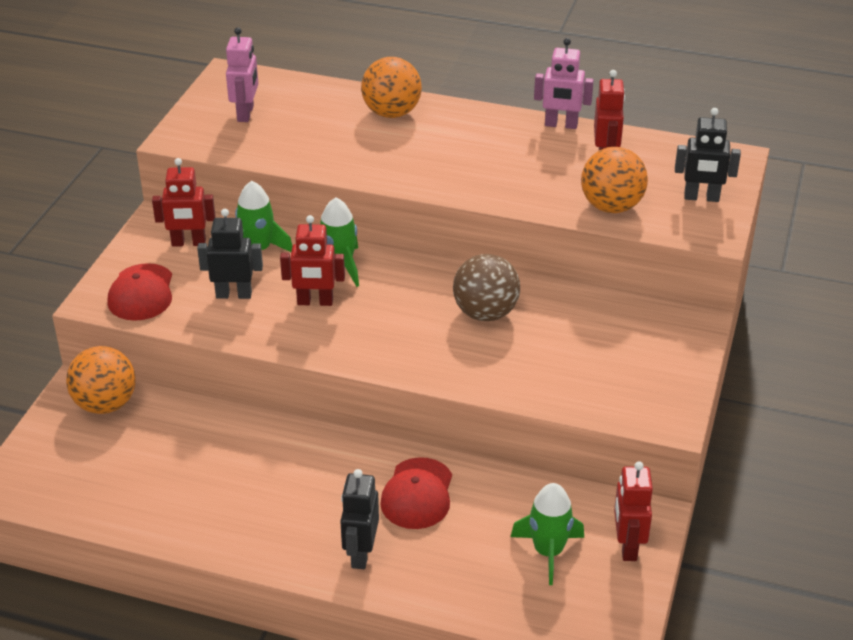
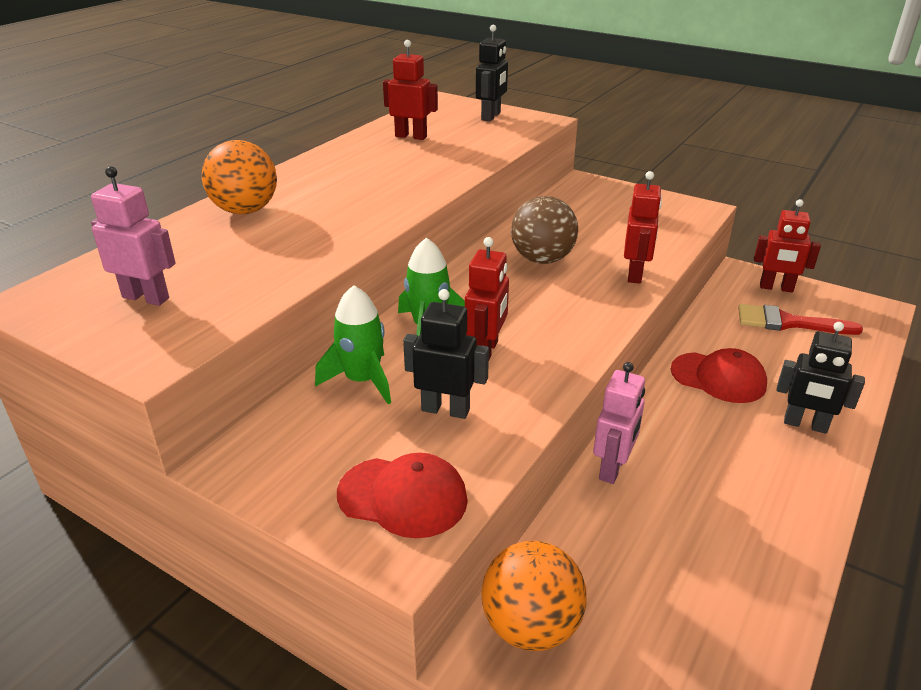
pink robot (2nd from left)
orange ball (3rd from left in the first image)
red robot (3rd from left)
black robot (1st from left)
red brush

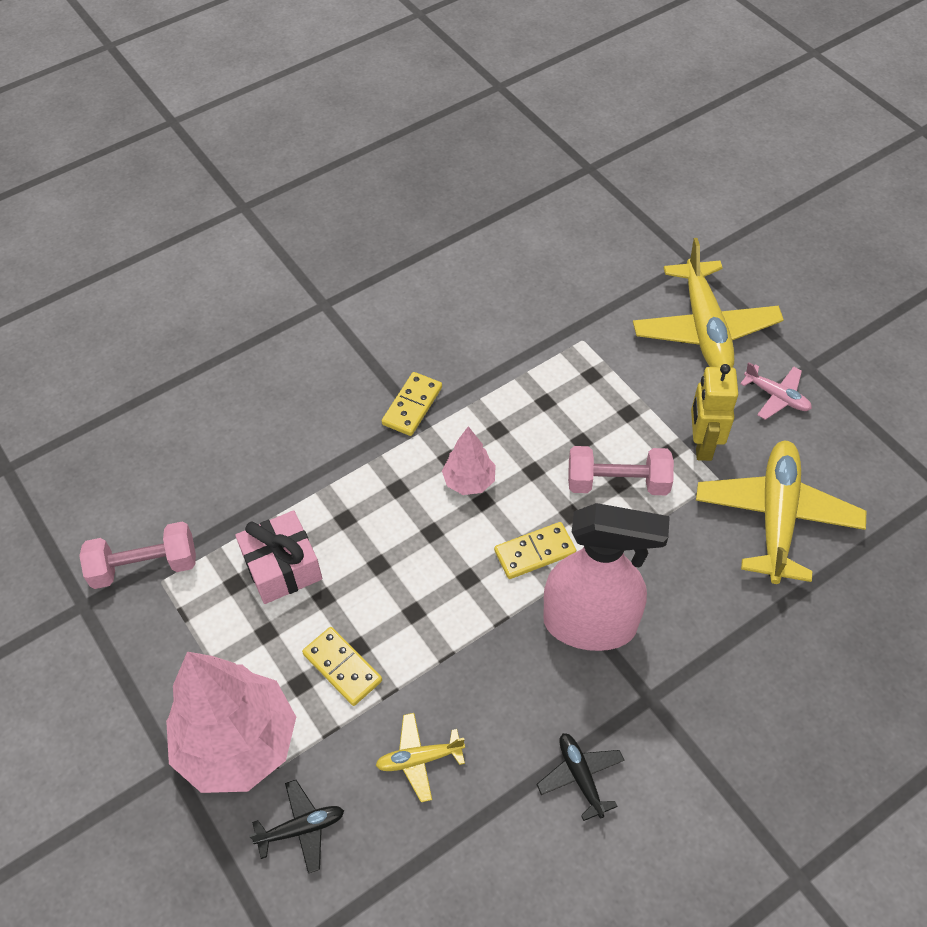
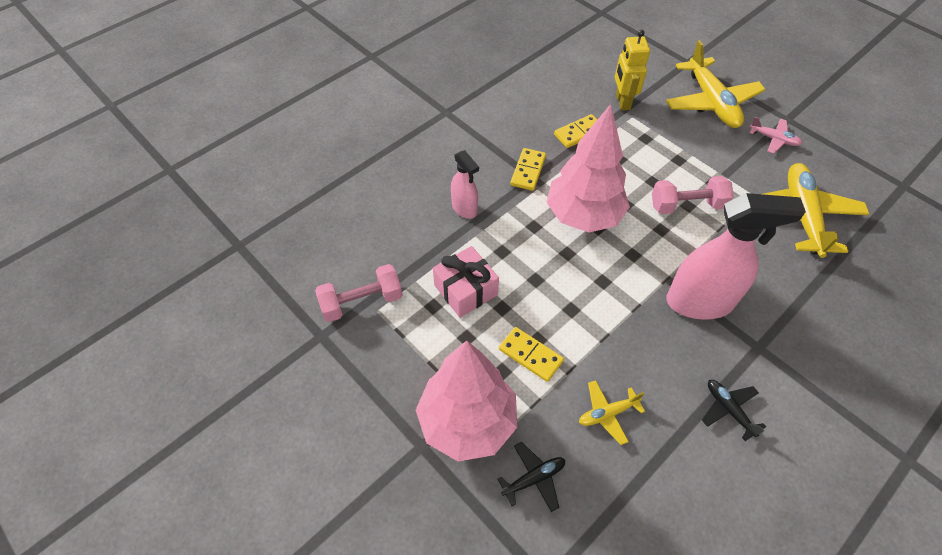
yellow robot
pink tree (2nd from left)
yellow domino (3rd from left)
pink spray bottle (1st from left)

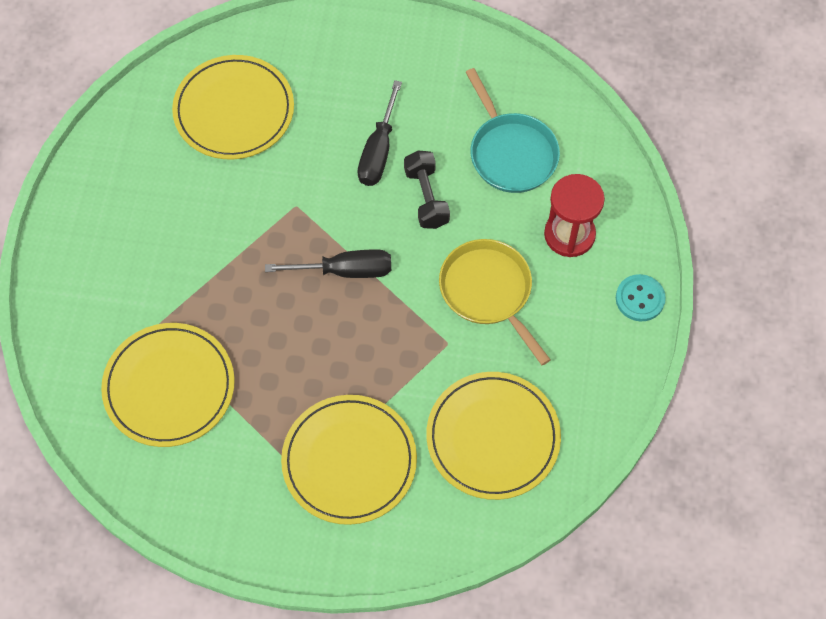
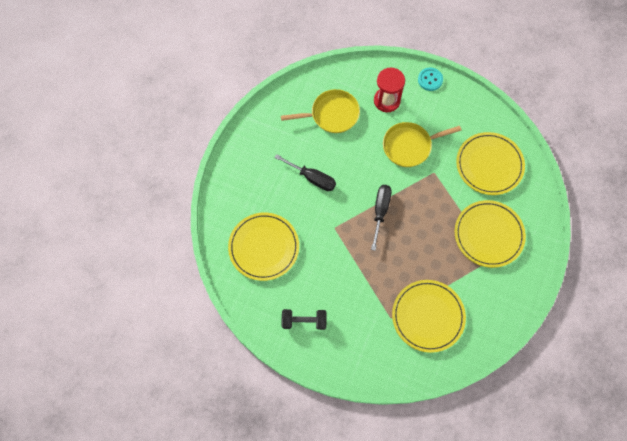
yellow pan (1st from left)
black dumbbell

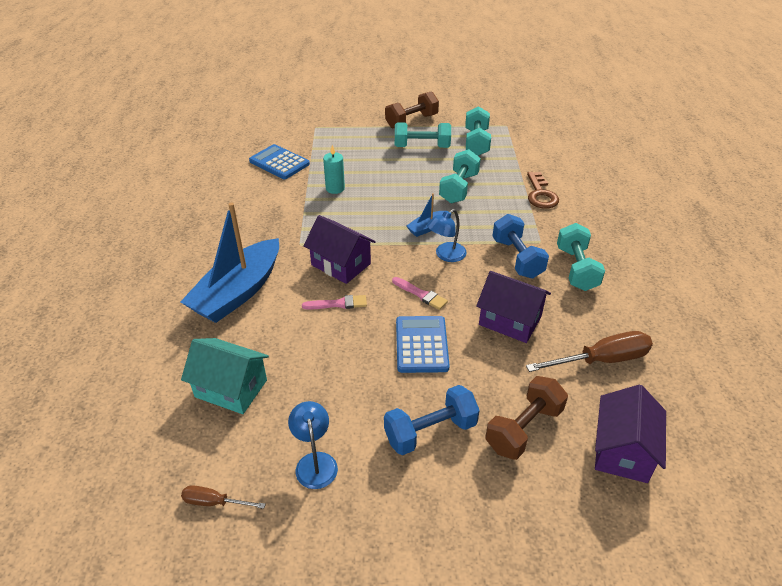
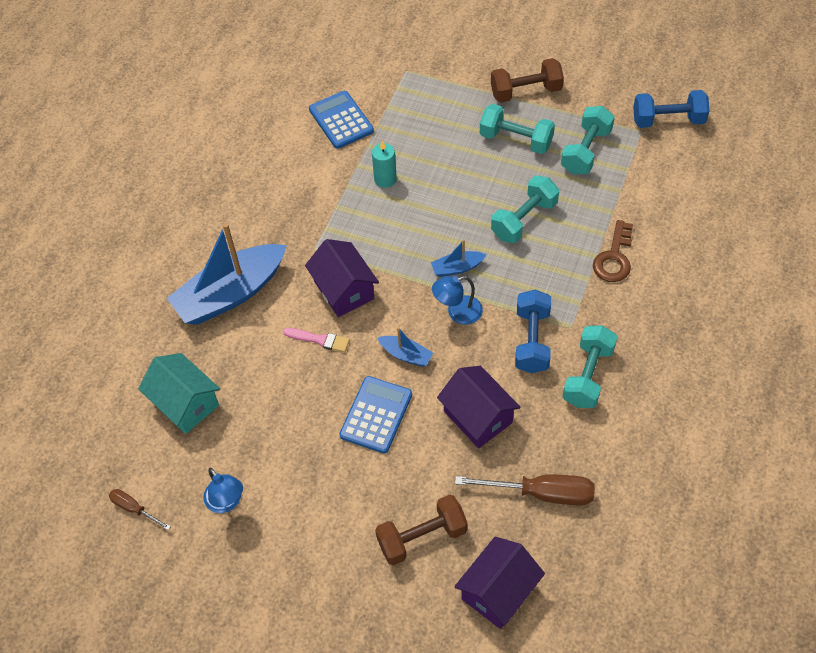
blue boat (2nd from left)
blue dumbbell (2nd from left)
blue lamp (1st from left)

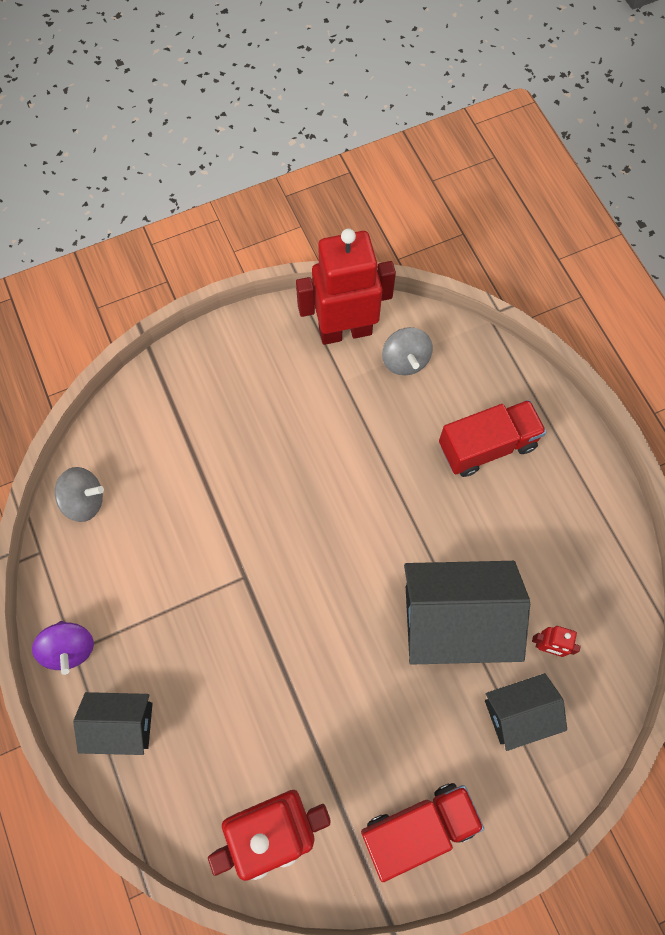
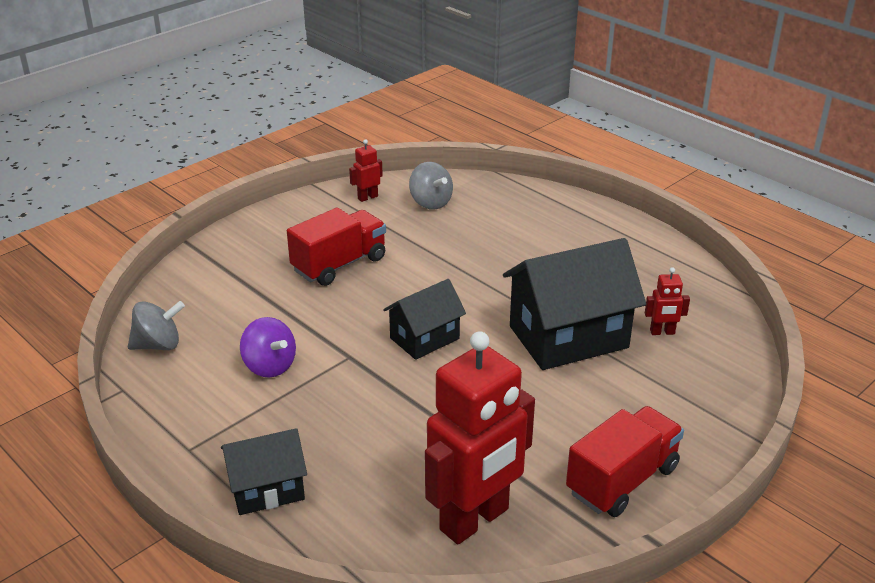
red robot (1st from left)
red truck (1st from left)
purple spinning top
black house (2nd from left)

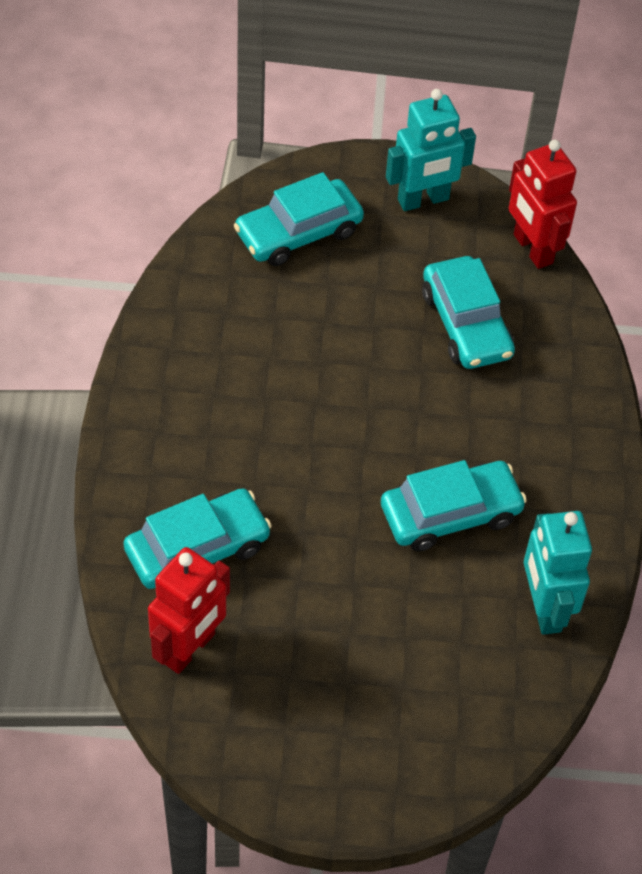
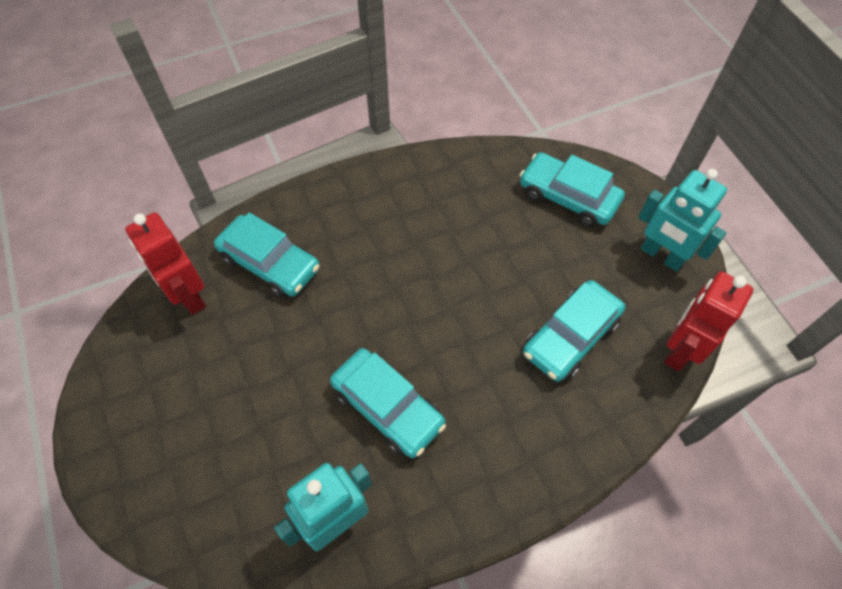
red robot (1st from left)

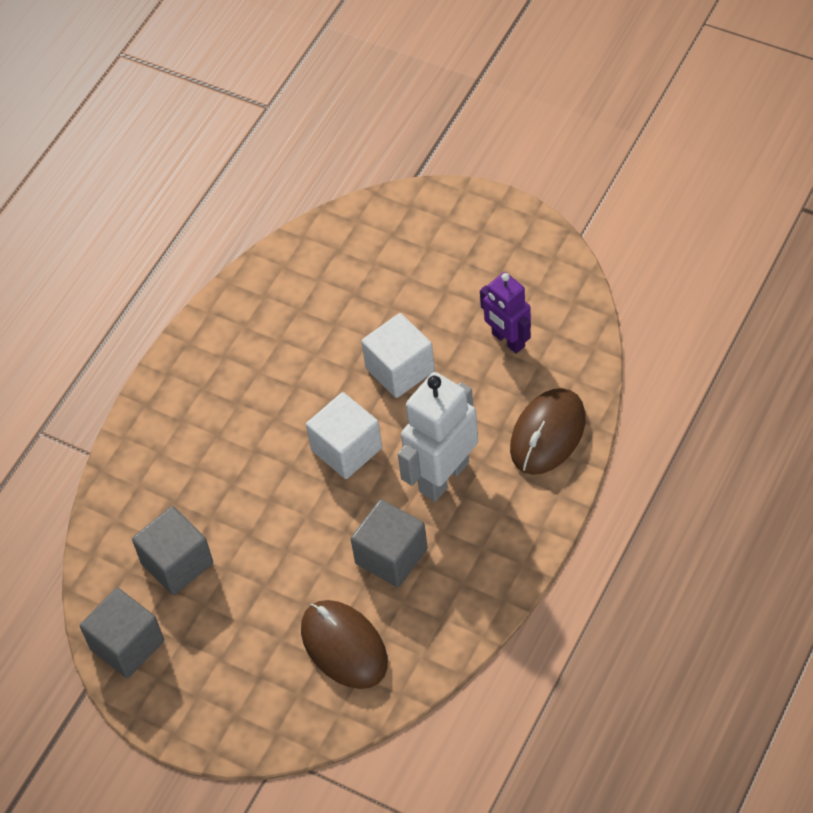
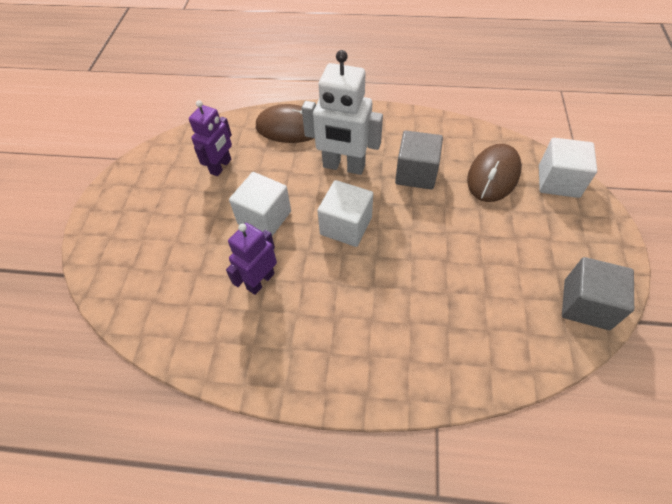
grey cube (2nd from left in the first image)
white cube (3rd from left)
purple robot (2nd from left)

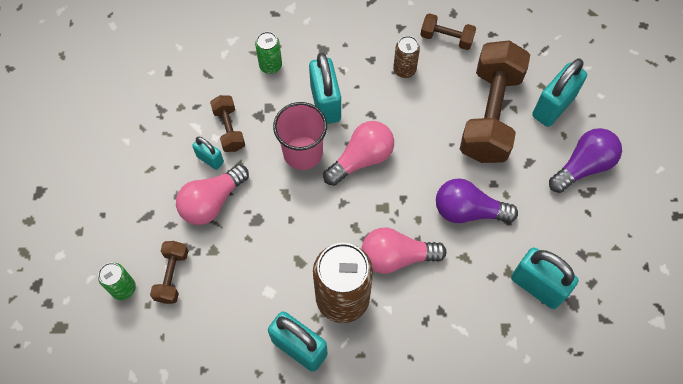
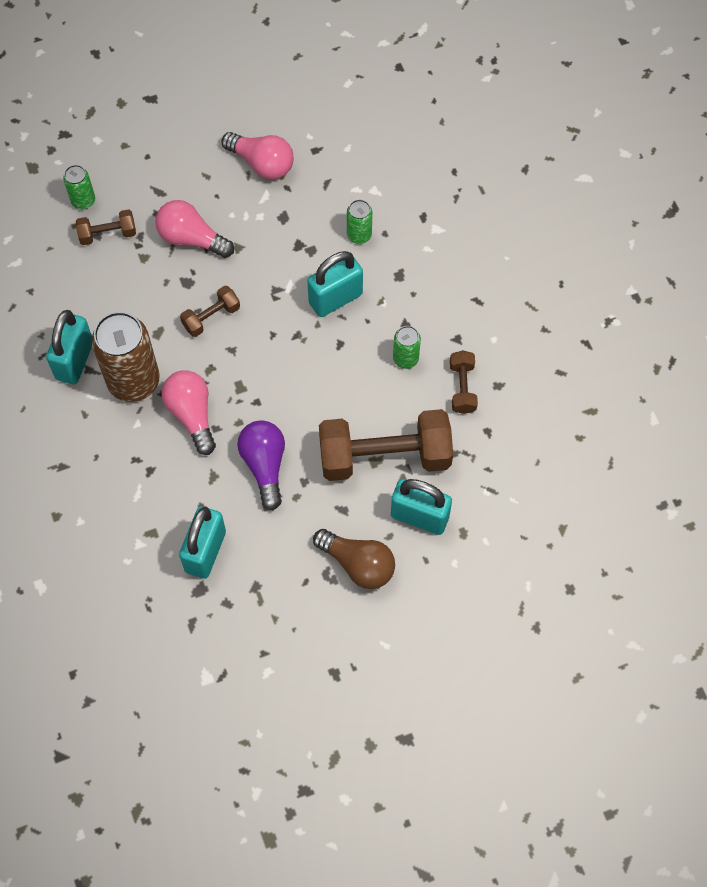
green can (3rd from left)
brown dumbbell (2nd from left)
pink cup
pink light bulb (3rd from left)
brown light bulb
turquoise padlock (1st from left in the first image)

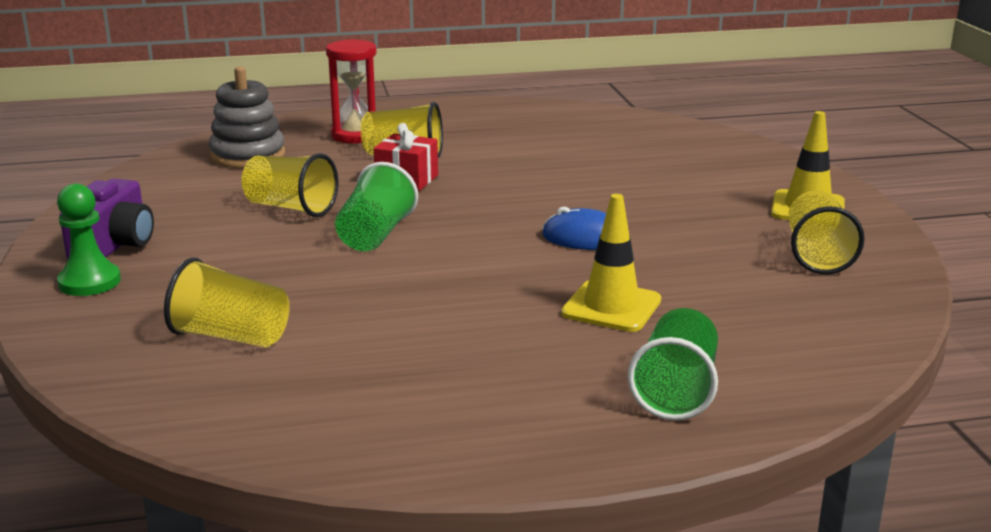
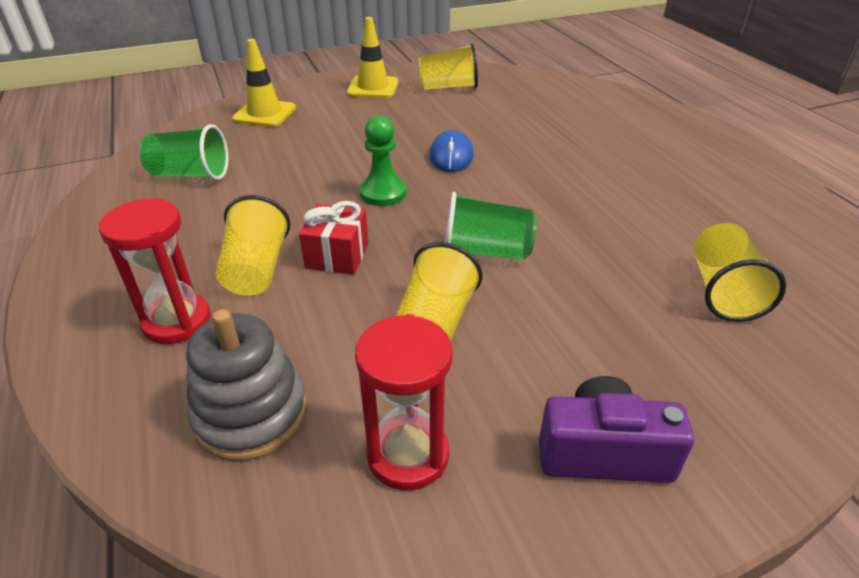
green pawn
yellow traffic cone (1st from left)
green cup (1st from left)
red hourglass (2nd from left)

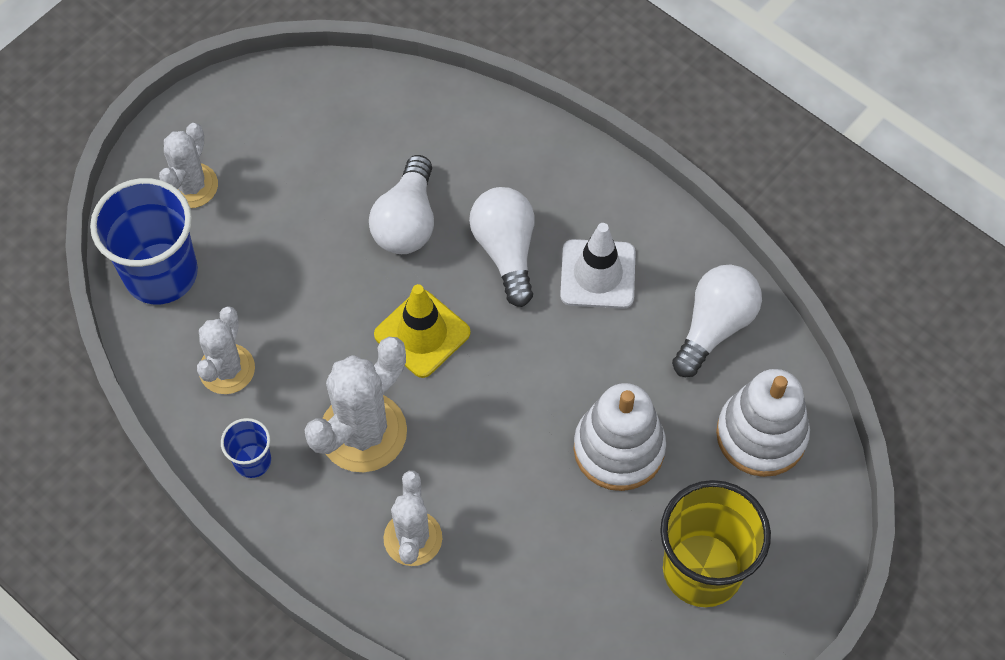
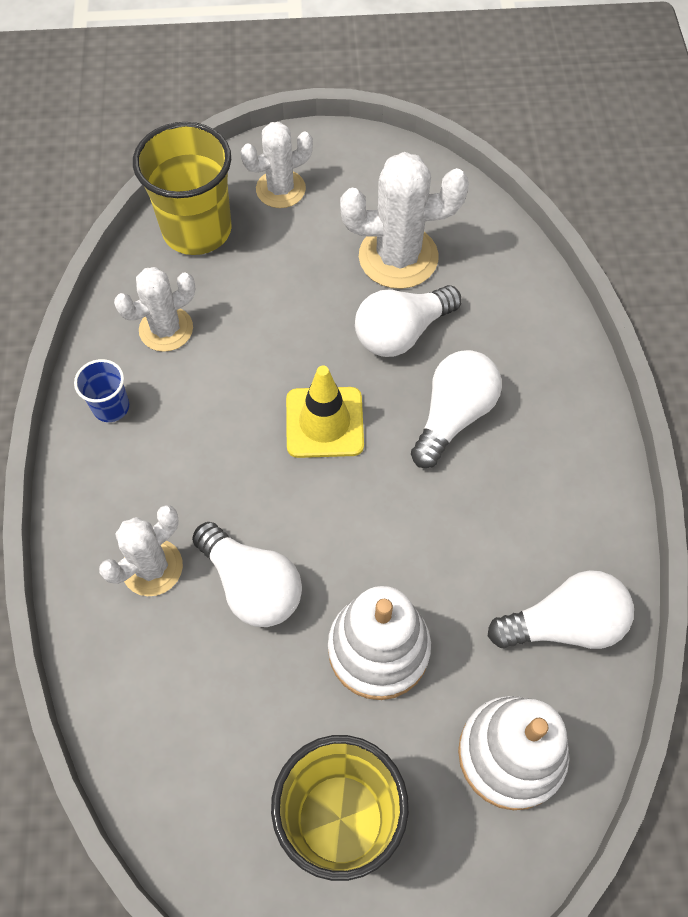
yellow cup (1st from left)
white traffic cone
white cactus (4th from left)
white light bulb (1st from left)

